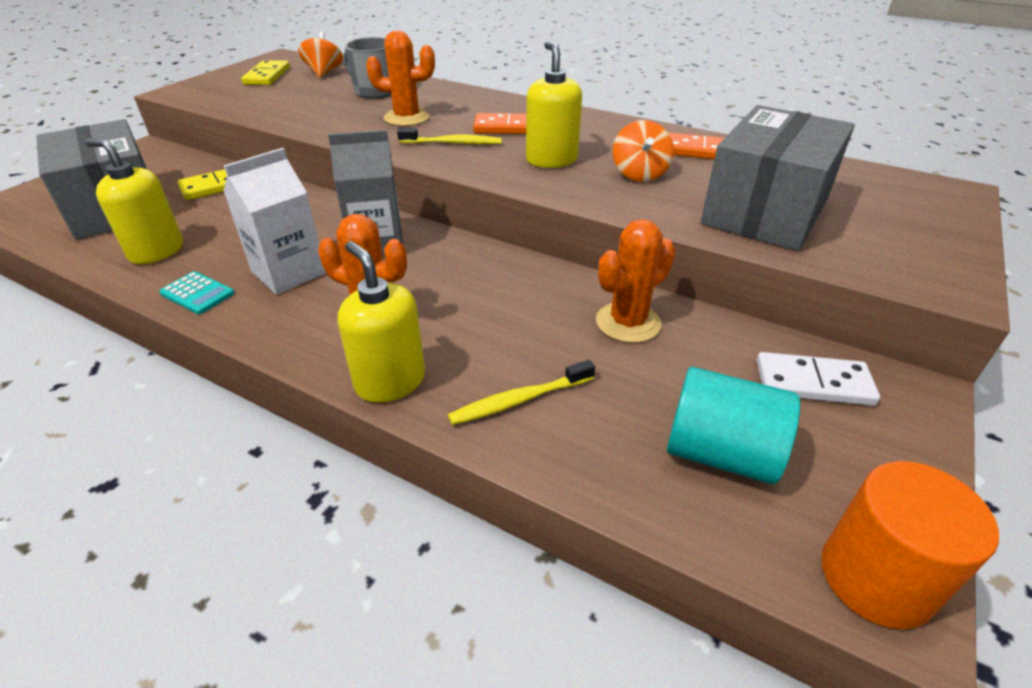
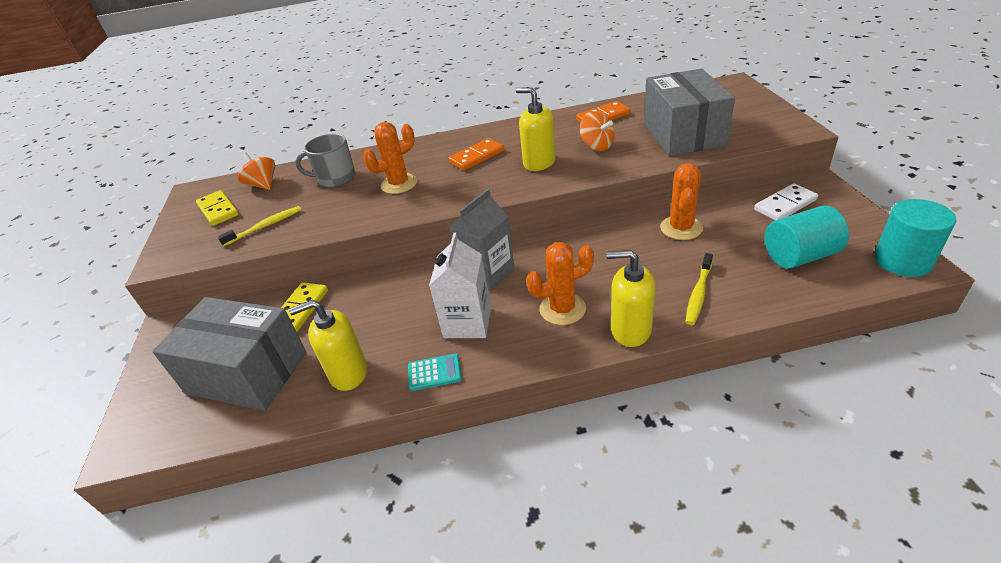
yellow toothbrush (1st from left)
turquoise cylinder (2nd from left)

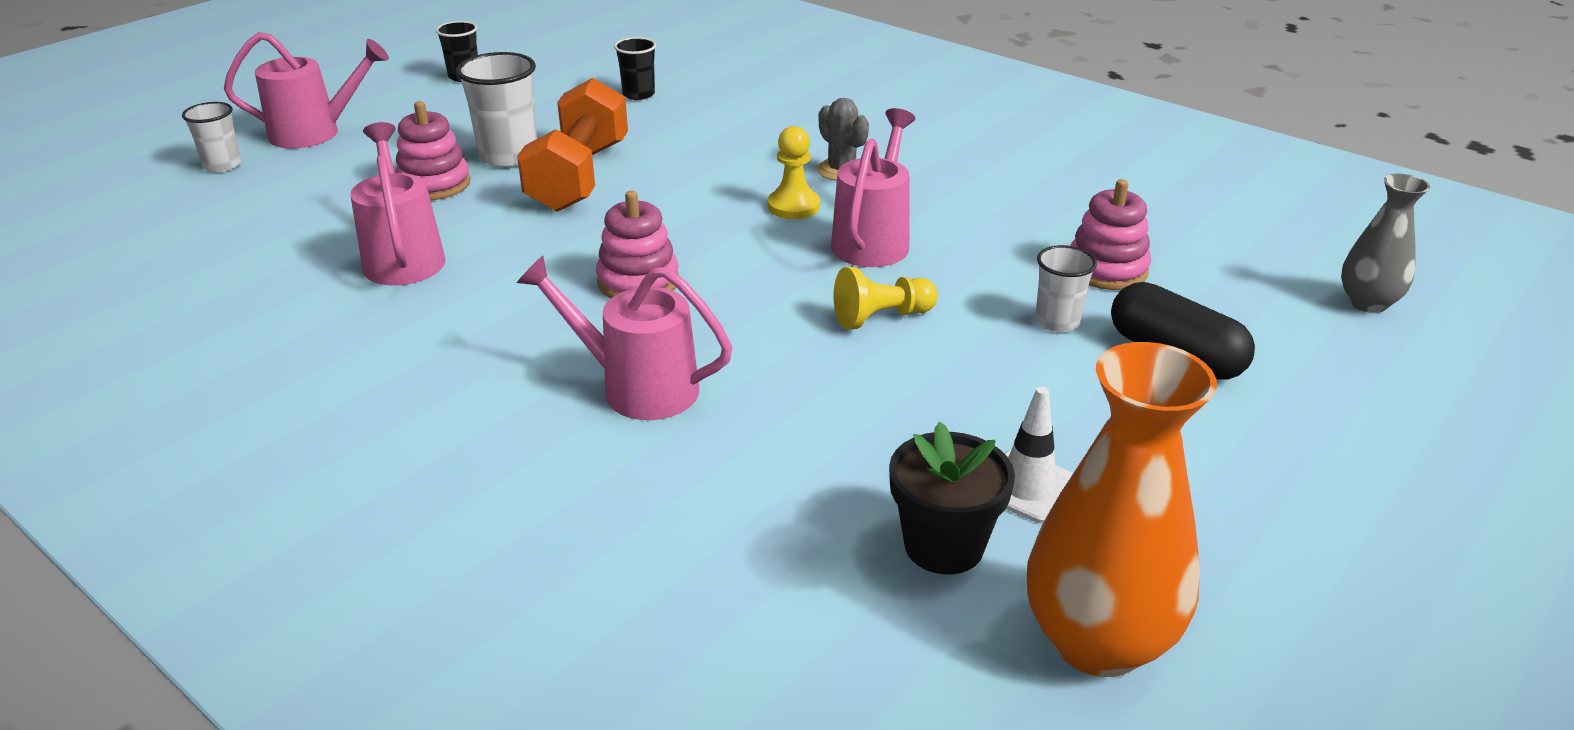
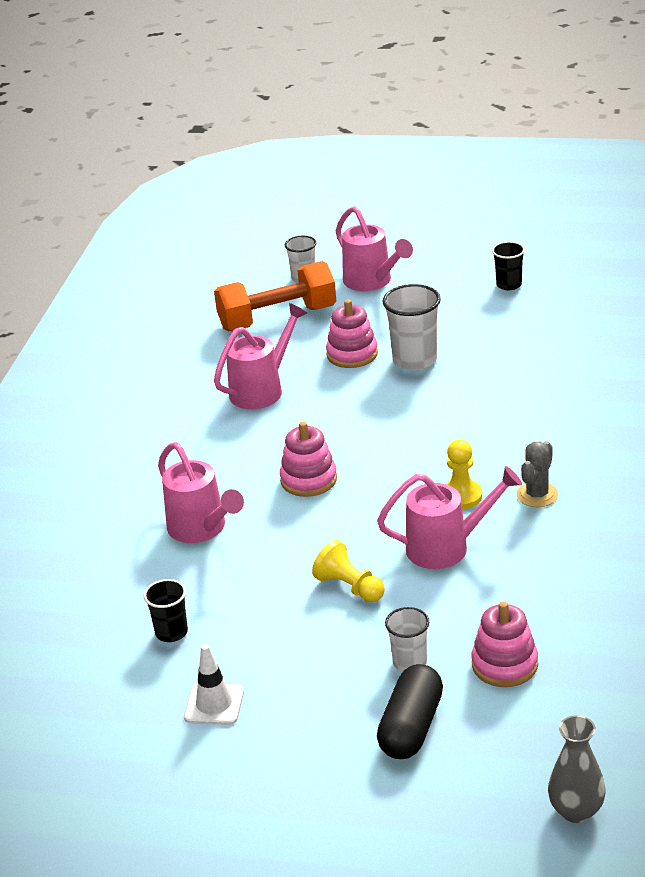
black cup (1st from left)
orange dumbbell
pink watering can (1st from left)
orange vase
black flower pot

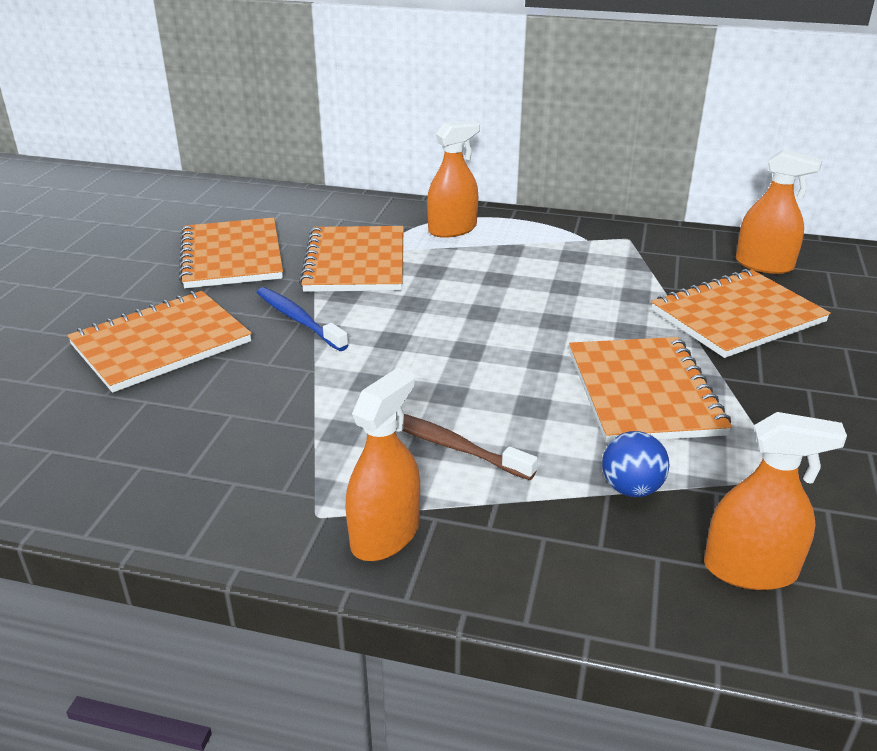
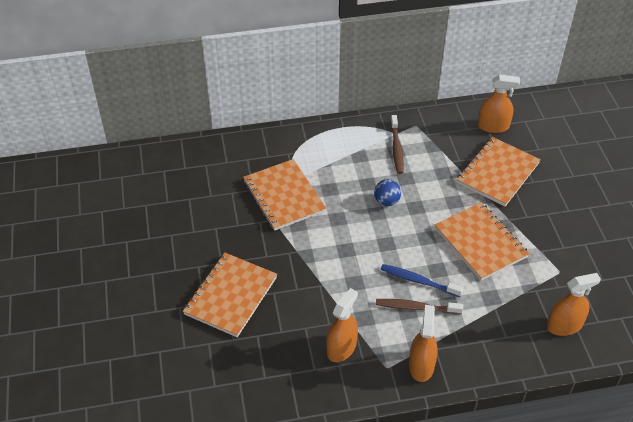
orange spray bottle (1st from left)
orange notebook (2nd from left in the first image)
blue toothbrush
blue ball
brown toothbrush (1st from left)

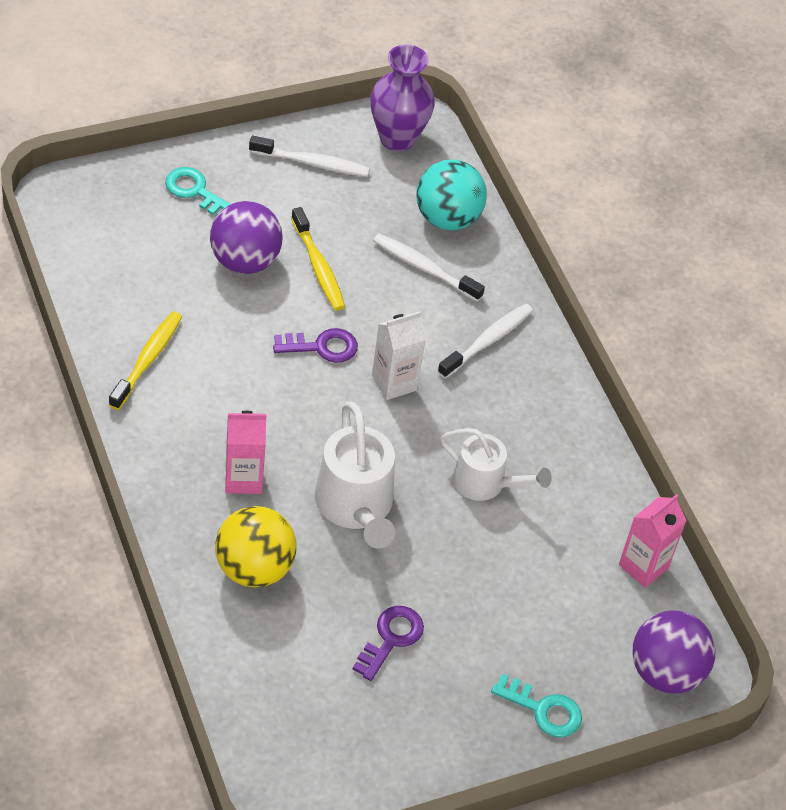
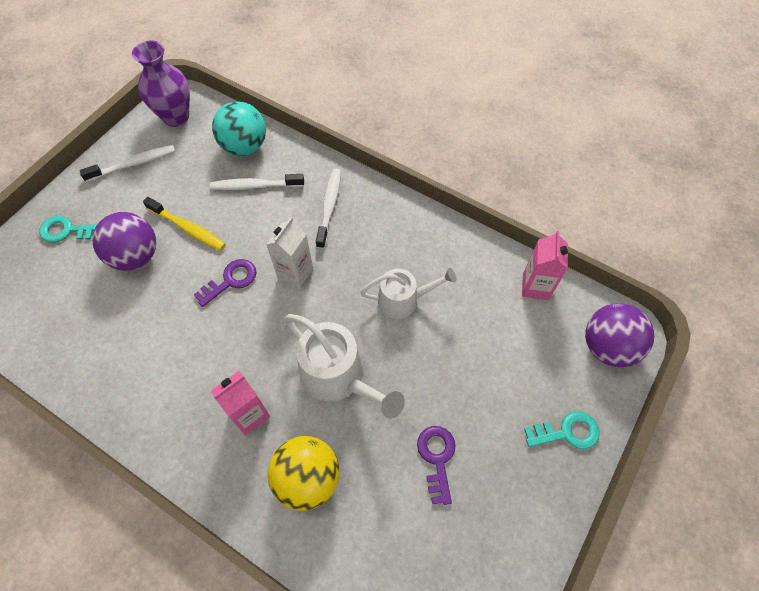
yellow toothbrush (1st from left in the first image)

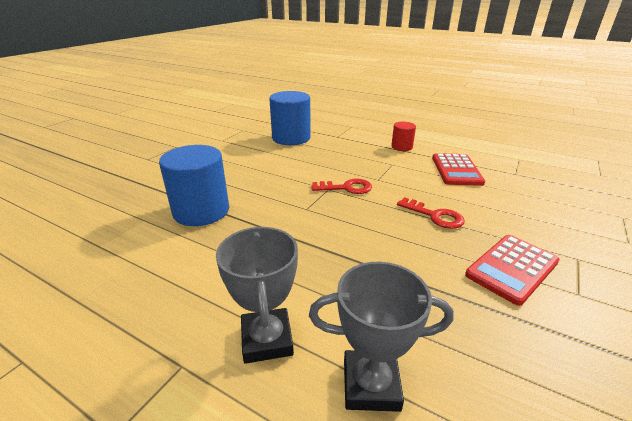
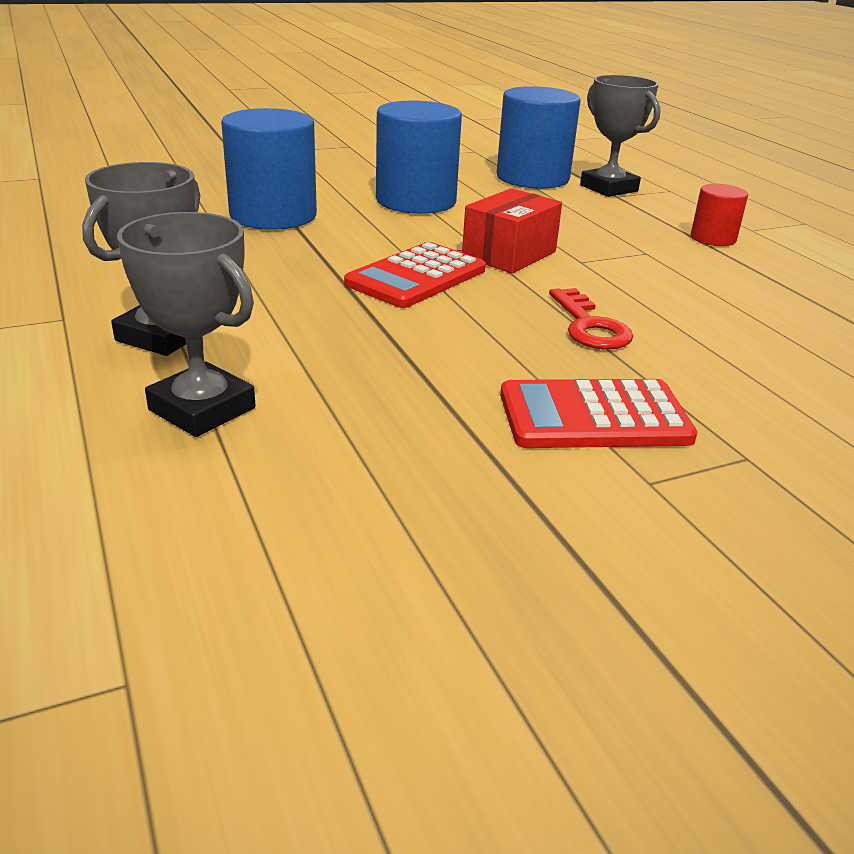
red calculator (1st from left)
red box
grey trophy (3rd from left)
blue cylinder (2nd from left)

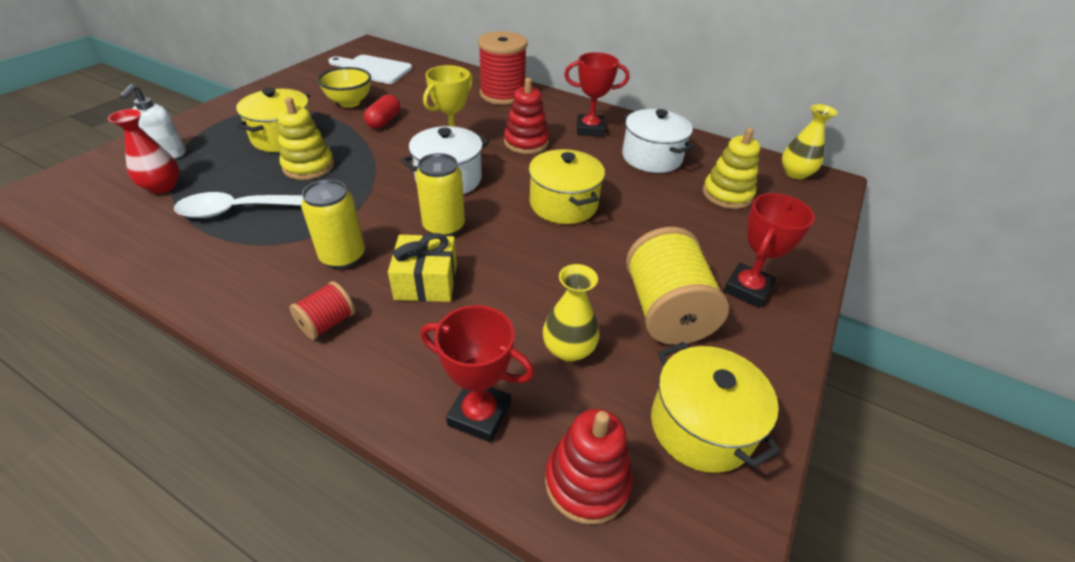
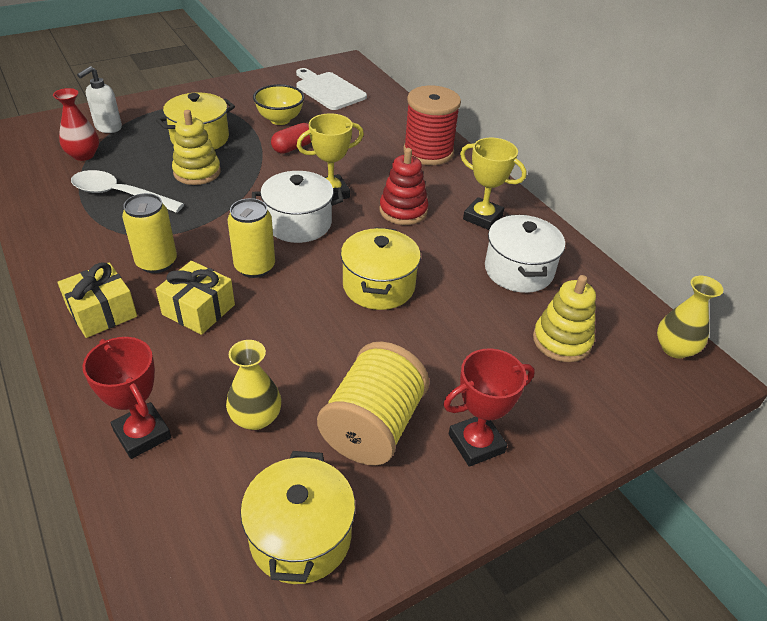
yellow trophy (2nd from left)
yellow gift (1st from left)
red stacking toy (2nd from left in the first image)

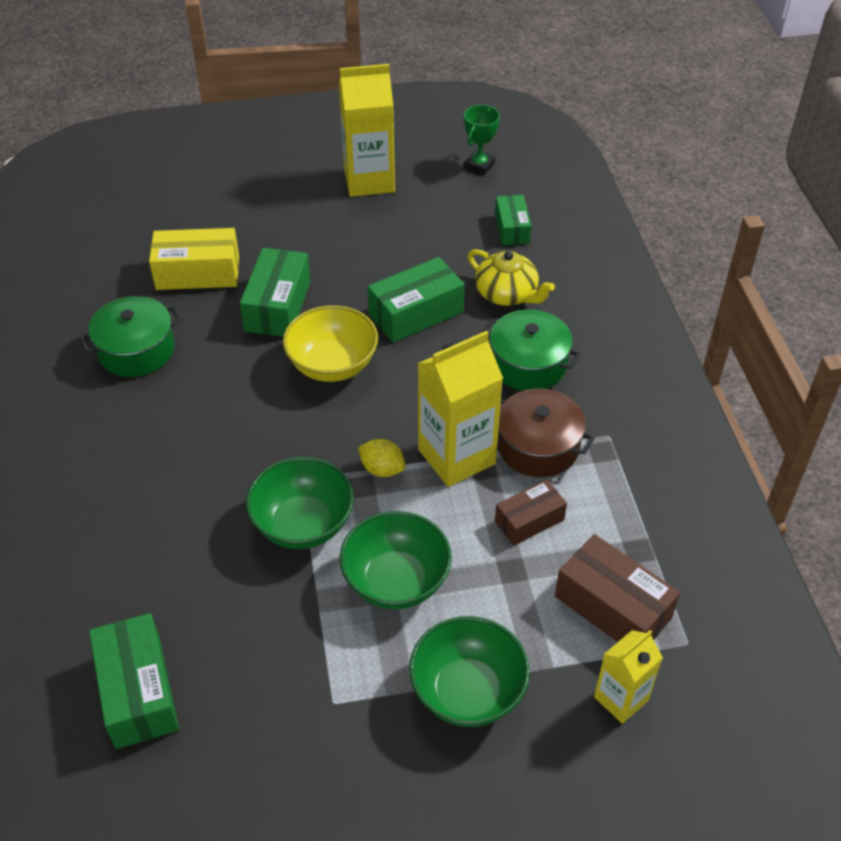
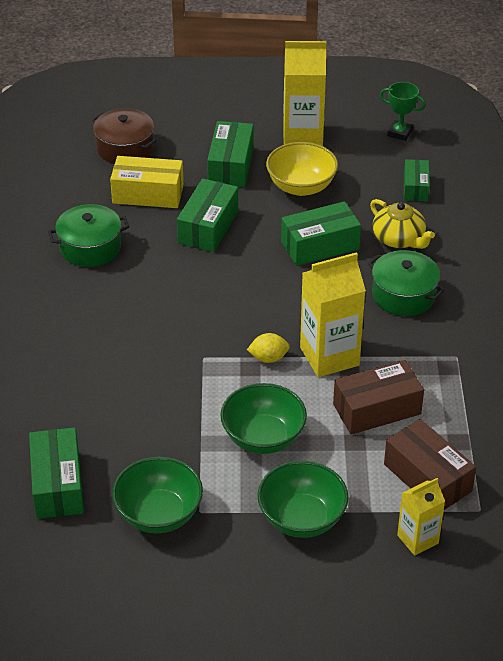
green trophy
yellow bowl
brown pot
yellow lemon
green bowl (1st from left)
brown box (1st from left)
green box (3rd from left)

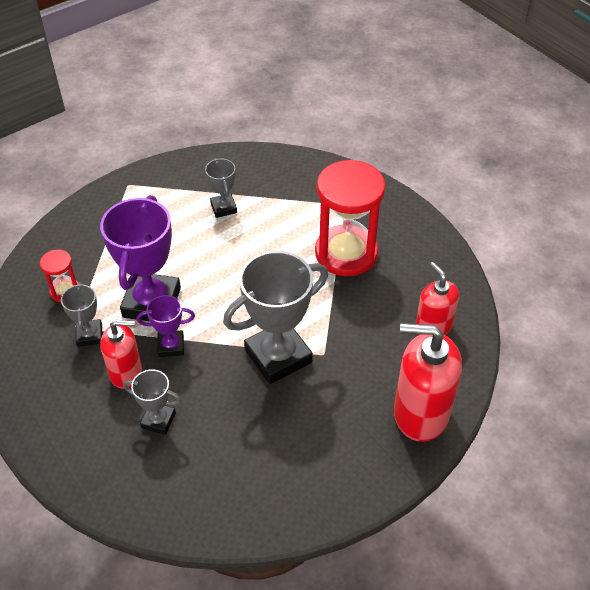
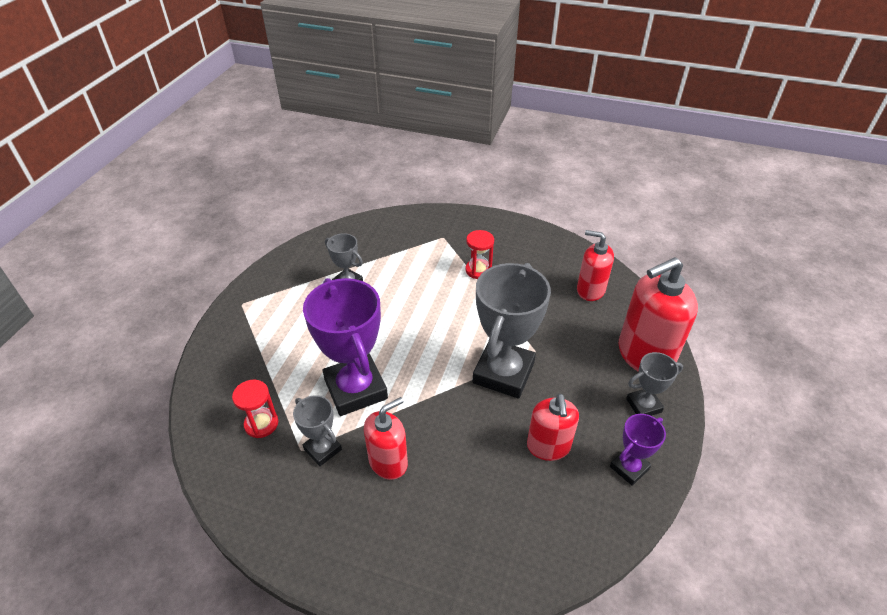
red hourglass (2nd from left)
purple trophy (2nd from left)
grey trophy (4th from left)
red soap dispenser (2nd from left)

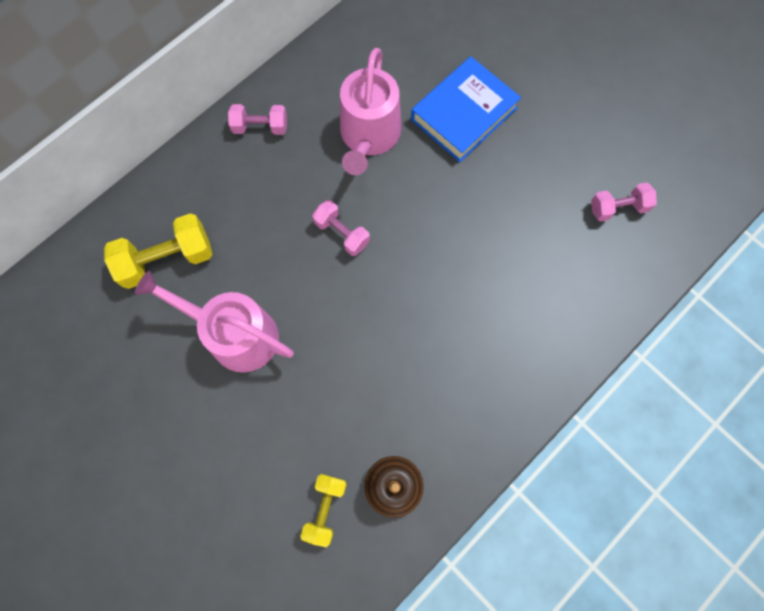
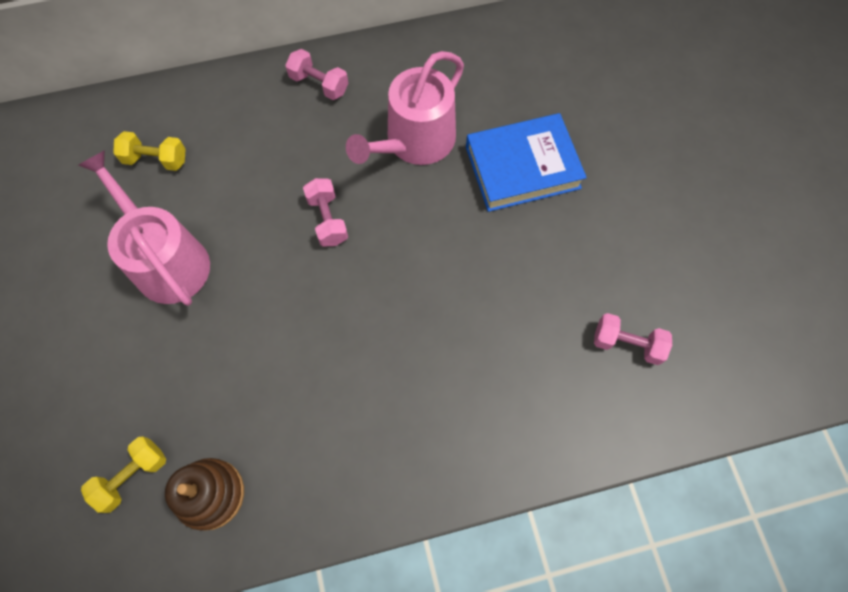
yellow dumbbell (2nd from left)

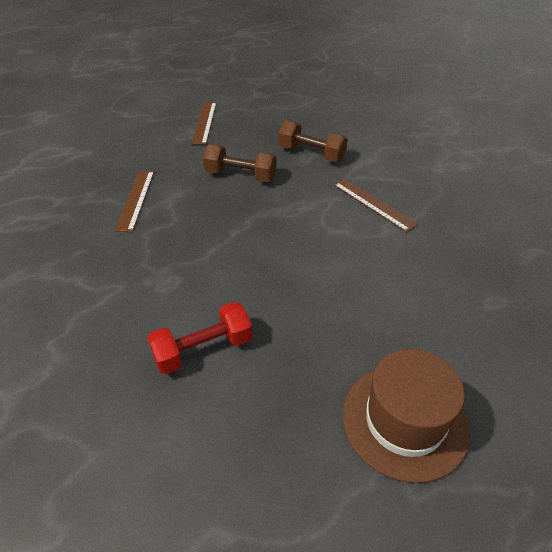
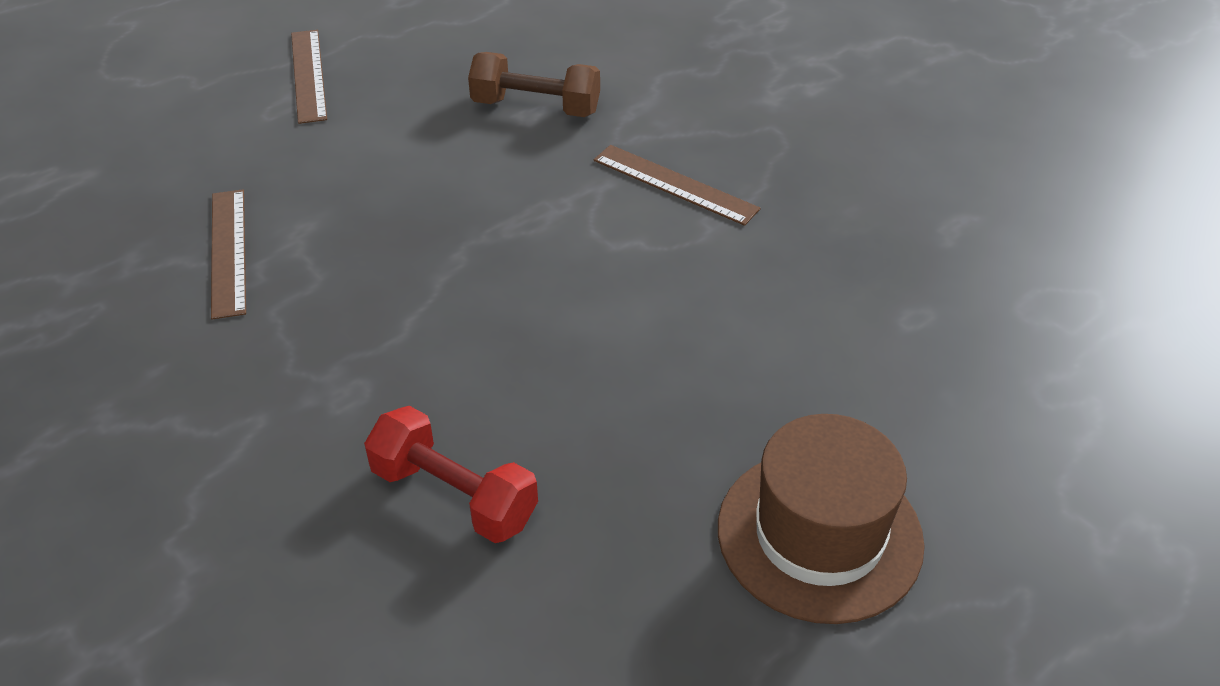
brown dumbbell (1st from left in the first image)
red dumbbell

